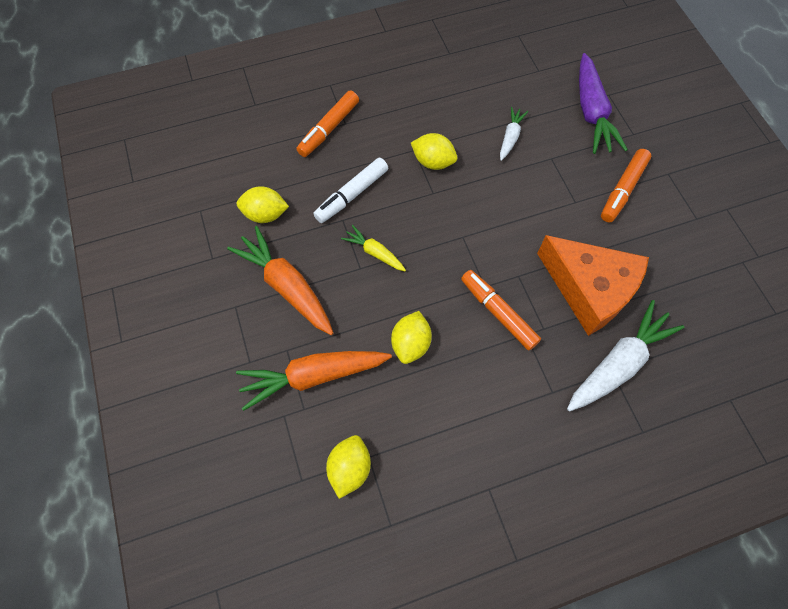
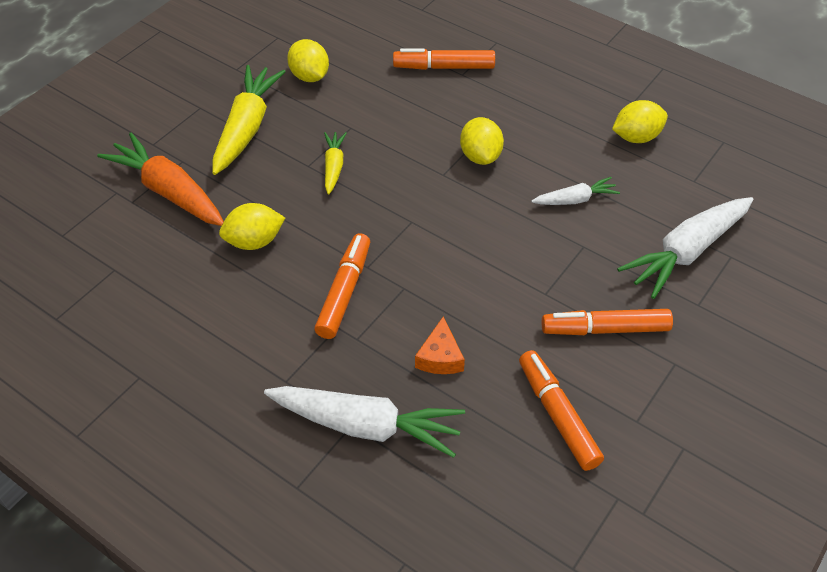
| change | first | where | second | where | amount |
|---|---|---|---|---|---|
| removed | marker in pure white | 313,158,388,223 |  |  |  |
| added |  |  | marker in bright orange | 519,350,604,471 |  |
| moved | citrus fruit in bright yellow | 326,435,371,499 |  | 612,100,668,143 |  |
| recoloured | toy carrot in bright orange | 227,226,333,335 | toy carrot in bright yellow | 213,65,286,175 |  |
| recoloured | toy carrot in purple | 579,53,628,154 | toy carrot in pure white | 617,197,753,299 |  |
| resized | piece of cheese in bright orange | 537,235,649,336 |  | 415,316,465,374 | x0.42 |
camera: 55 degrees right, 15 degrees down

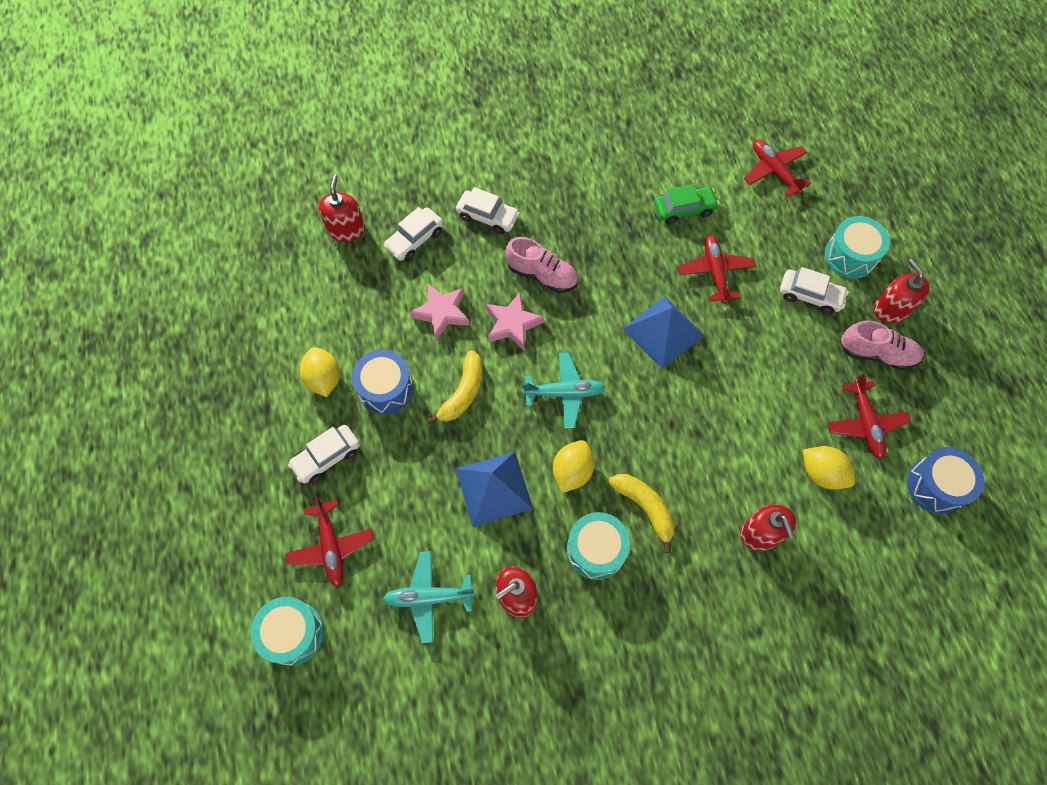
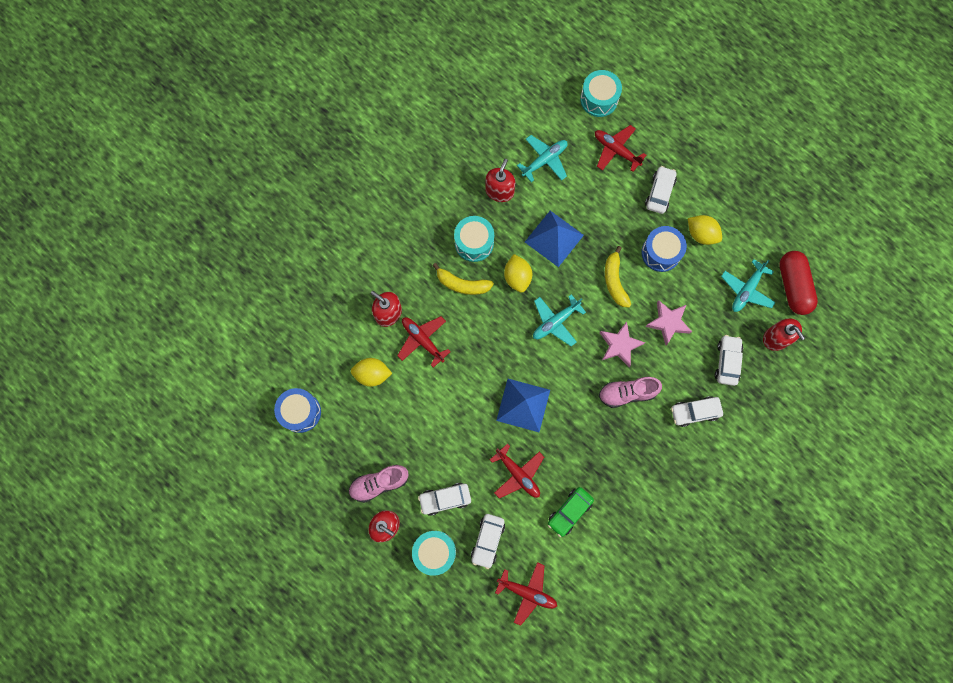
| change | first | where | second | where | amount |
|---|---|---|---|---|---|
| added |  |  | toy car in pure white | 471,514,505,569 |  |
| added |  |  | plane in turquoise | 721,259,776,312 |  |
| added |  |  | pill shape in crimson | 779,251,818,315 |  |
| moved | plane in crimson | 828,373,911,459 |  | 397,316,451,368 |  |
camera: 145 degrees right, 10 degrees up

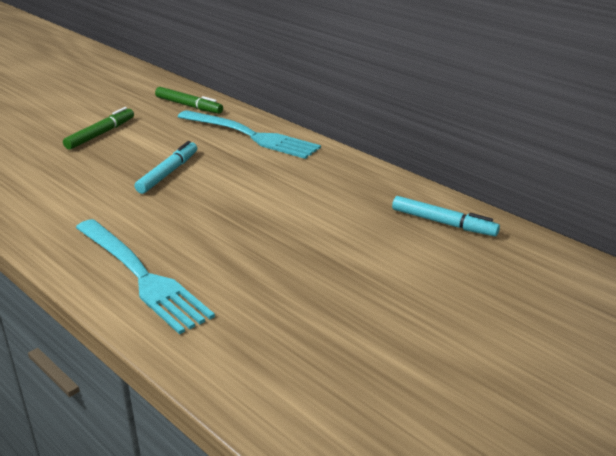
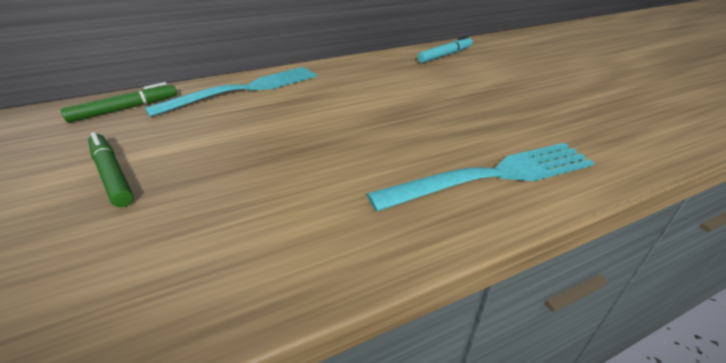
| change | first | where | second | where | amount |
|---|---|---|---|---|---|
| removed | marker in turquoise | 135,141,197,194 |  |  |  |
camera: 70 degrees left, 5 degrees up

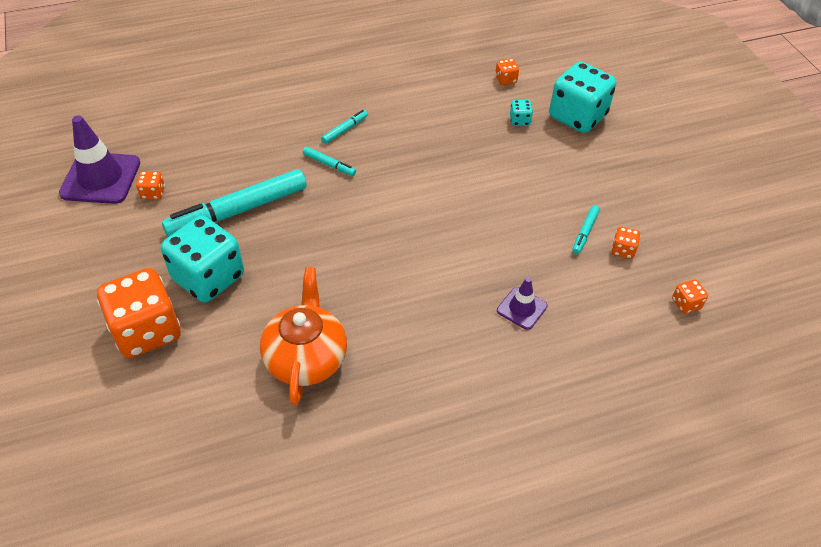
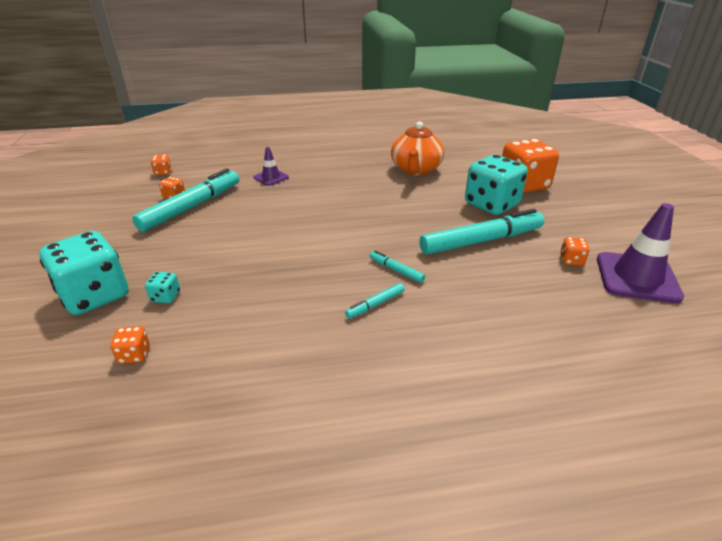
| change | first | where | second | where | amount |
|---|---|---|---|---|---|
| resized | marker in turquoise | 572,205,600,254 |  | 132,168,239,232 | x2.29 |
camera: 170 degrees left, 15 degrees down

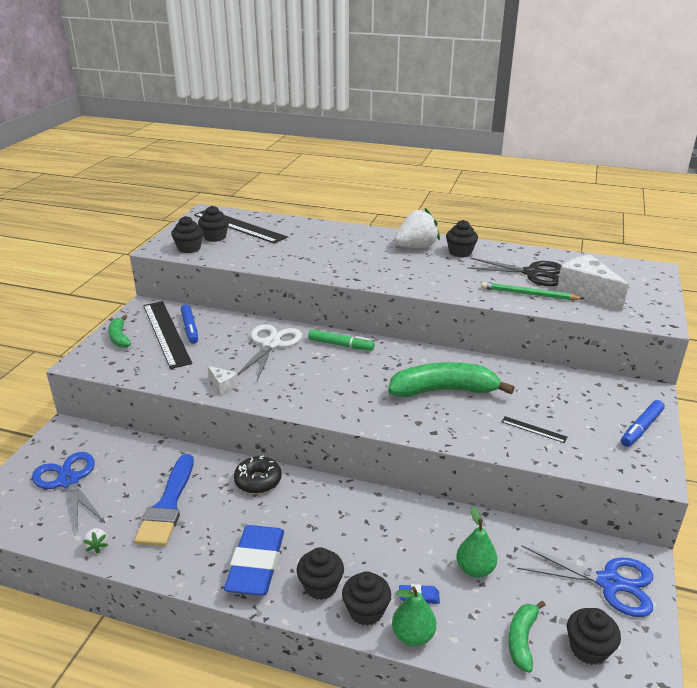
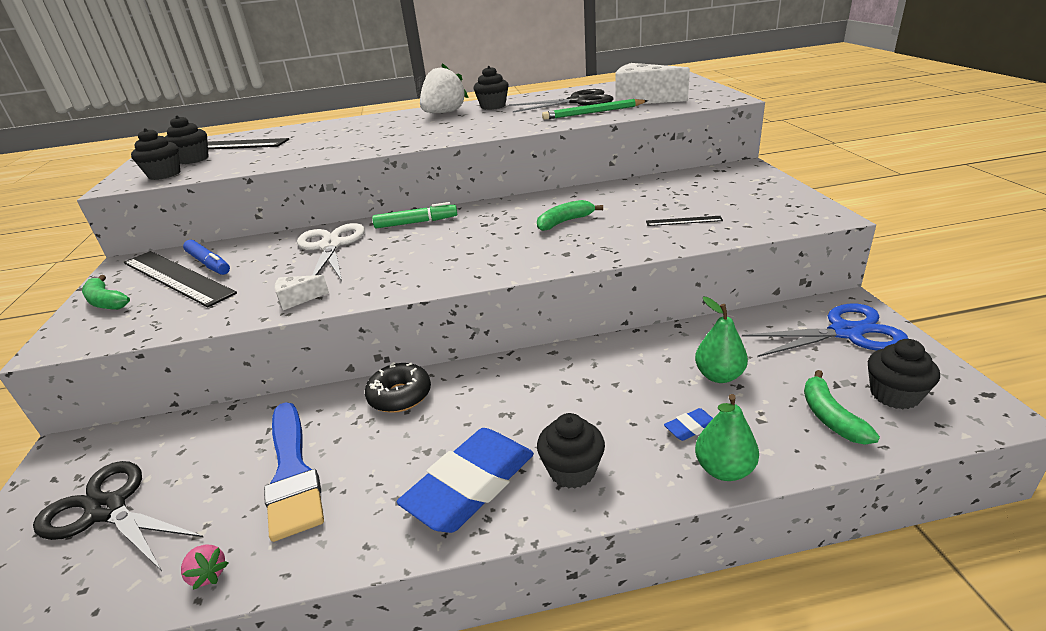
| change | first | where | second | where | amount |
|---|---|---|---|---|---|
| removed | fairy cake in ebony | 342,571,391,626 |  |  |  |
| removed | marker in cobalt | 621,400,665,447 |  |  |  |
| recoloured | scissors in cobalt | 32,452,105,532 | scissors in ebony | 33,461,203,571 |  |
| recoloured | toy strawberry in pure white | 83,528,108,553 | toy strawberry in pink | 181,545,228,590 |  |
| turned | piece of cheese in pure white | 207,366,238,395 |  | 274,275,329,310 | 150 degrees clockwise |
| turned | gum eraser in cobalt | 224,525,284,595 |  | 397,428,534,533 | 60 degrees clockwise |
| resized | banana in leaf-green | 388,362,515,397 |  | 537,200,603,231 | x0.52 |
camera: 25 degrees left, 0 degrees up

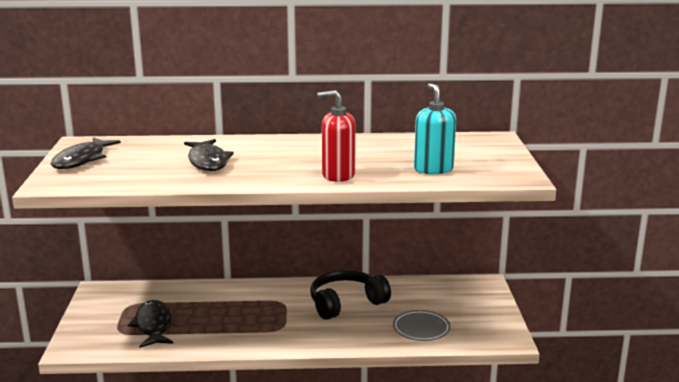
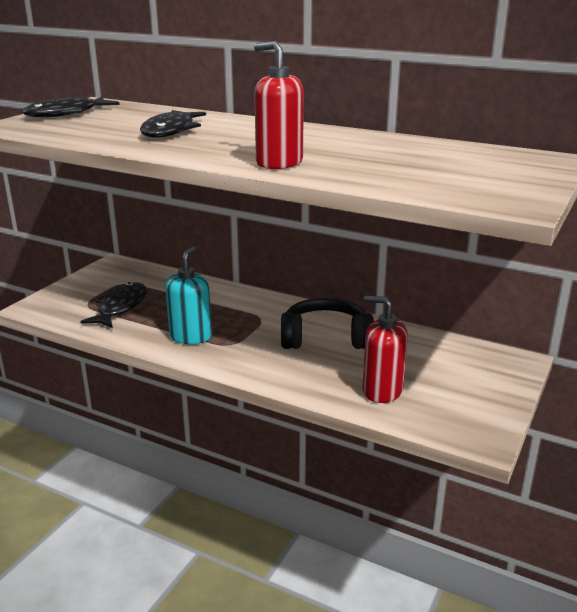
| change | first | where | second | where | amount |
|---|---|---|---|---|---|
| moved | soap dispenser in turquoise | 414,83,456,174 |  | 165,246,212,344 |  |
| replaced | dinner plate in grey | 393,310,451,341 | soap dispenser in crimson | 362,295,408,403 |  |
camera: 30 degrees right, 5 degrees up

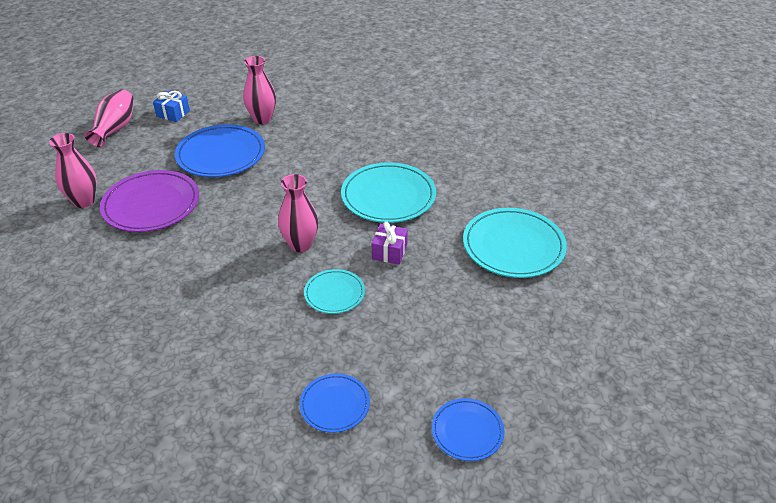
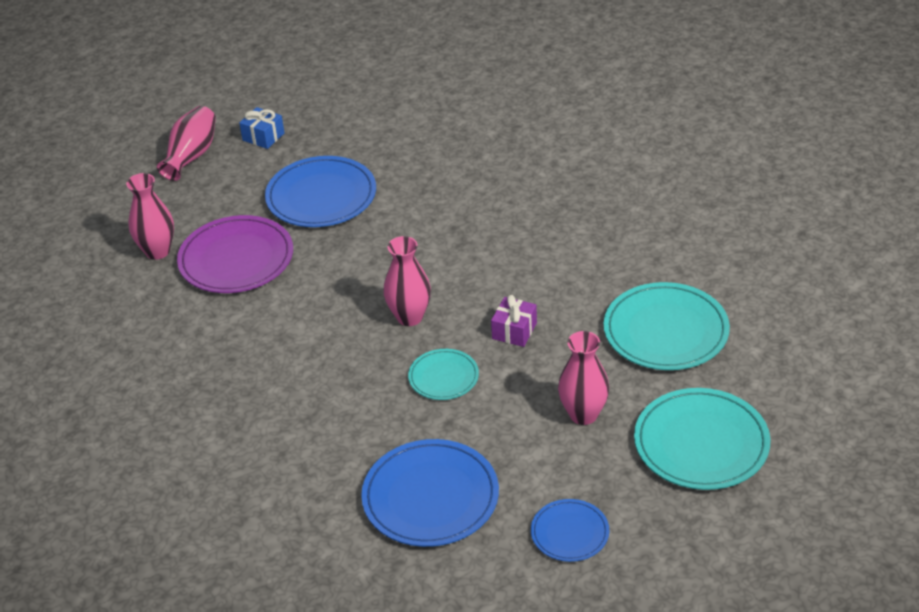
| change | first | where | second | where | amount |
|---|---|---|---|---|---|
| moved | flower vase in pink | 243,56,276,124 |  | 558,331,609,425 |  |
| moved | dinner plate in turquoise | 341,162,436,223 |  | 634,388,770,490 |  |
| resized | dinner plate in cobalt | 299,373,370,433 |  | 361,439,499,547 | x1.80 |
camera: 10 degrees right, 0 degrees up

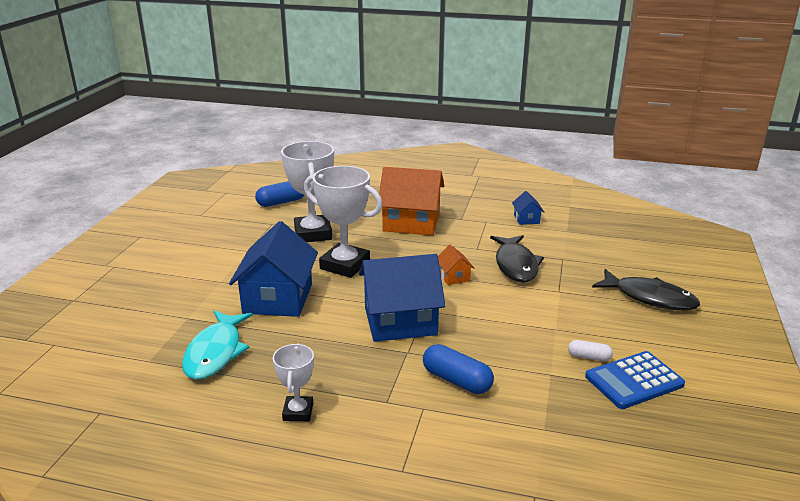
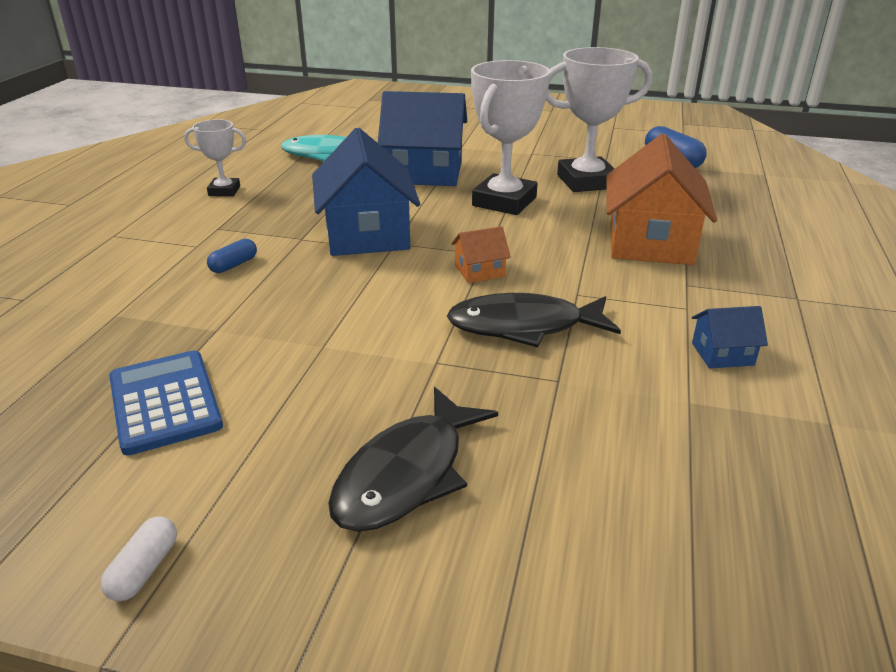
| change | first | where | second | where | amount |
|---|---|---|---|---|---|
| moved | pill shape in pure white | 568,340,613,361 |  | 101,516,177,601 |  |
| resized | pill shape in cobalt | 423,344,494,394 |  | 207,239,257,273 | x0.58 |
camera: 90 degrees right, 5 degrees up

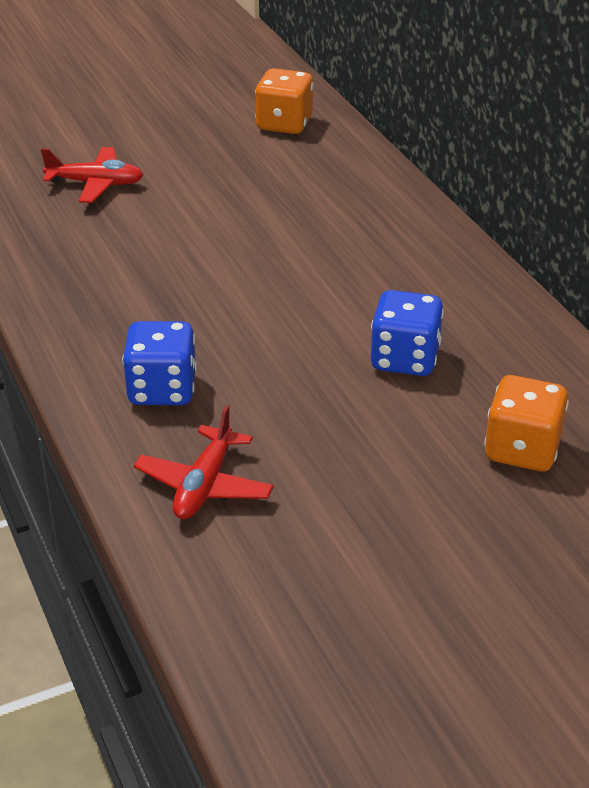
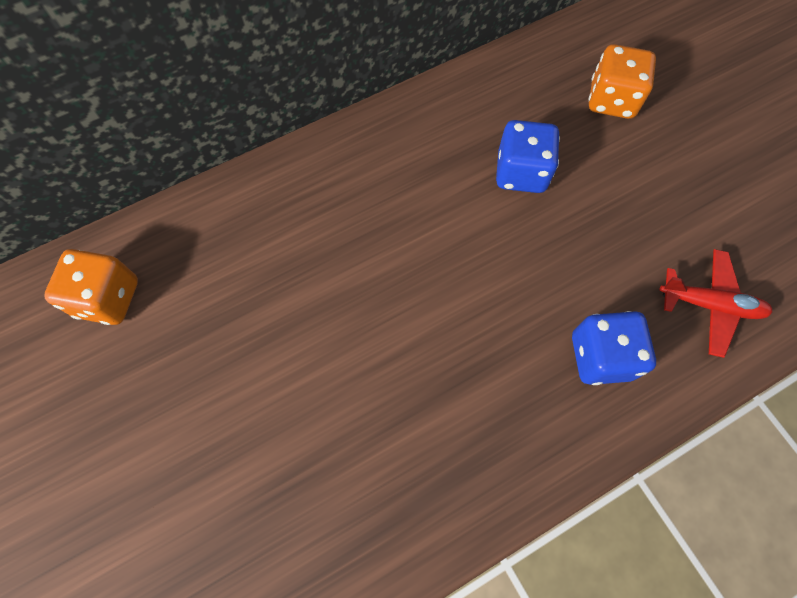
| change | first | where | second | where | amount |
|---|---|---|---|---|---|
| removed | plane in crimson | 41,147,143,203 |  |  |  |
camera: 95 degrees left, 30 degrees up

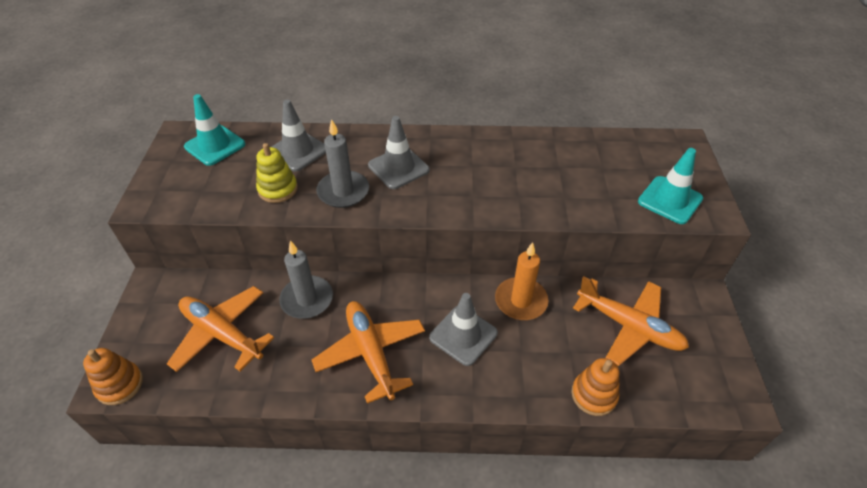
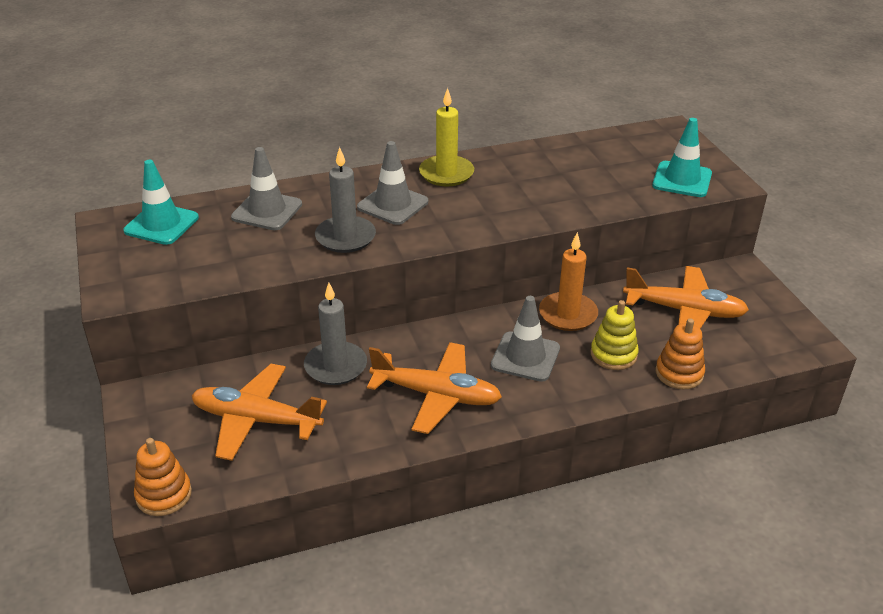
| change | first | where | second | where | amount |
|---|---|---|---|---|---|
| added |  |  | wax candle in bright yellow | 419,88,474,186 |  |
| moved | stacking toy in bright yellow | 256,143,298,203 |  | 591,300,639,370 |  |
| turned | plane in bright orange | 312,301,425,404 |  | 367,342,502,434 | 150 degrees clockwise |
camera: 20 degrees left, 10 degrees down

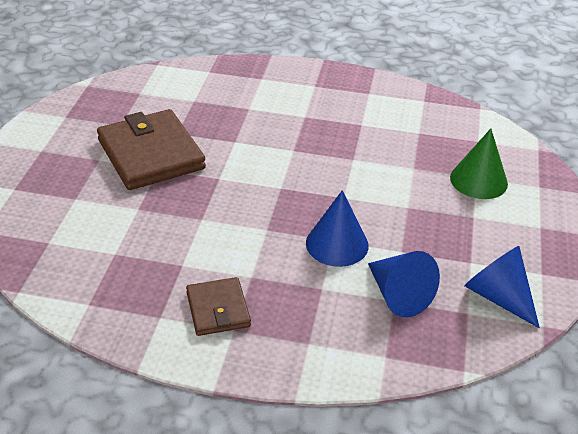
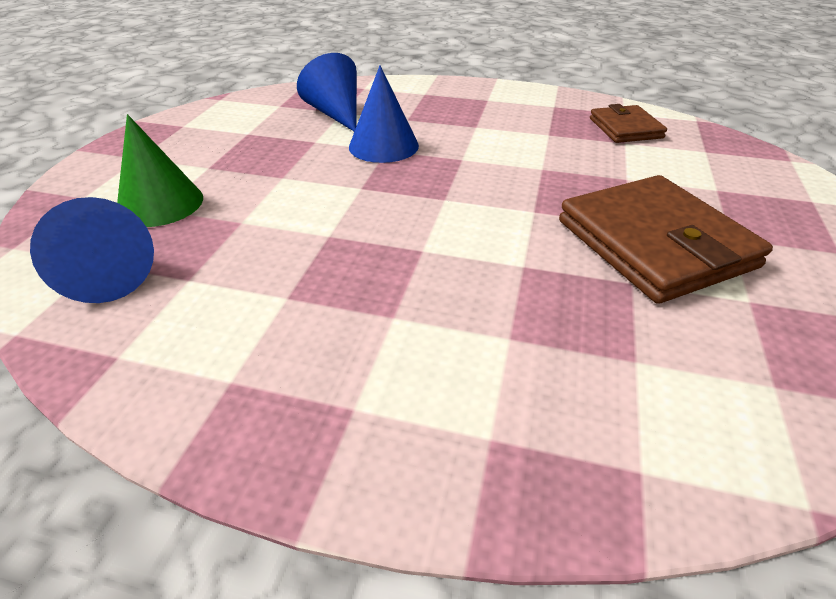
| change | first | where | second | where | amount |
|---|---|---|---|---|---|
| moved | card wallet in russet | 186,277,251,336 |  | 590,104,667,143 |  |
| moved | cone shape in cobalt | 464,246,540,328 |  | 30,197,154,303 |  |
camera: 175 degrees left, 0 degrees up

